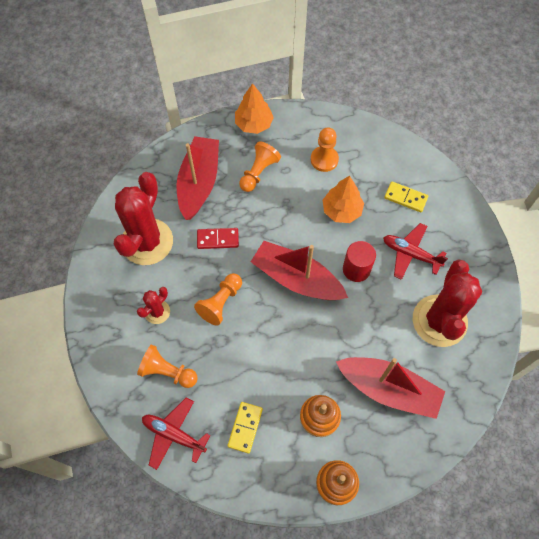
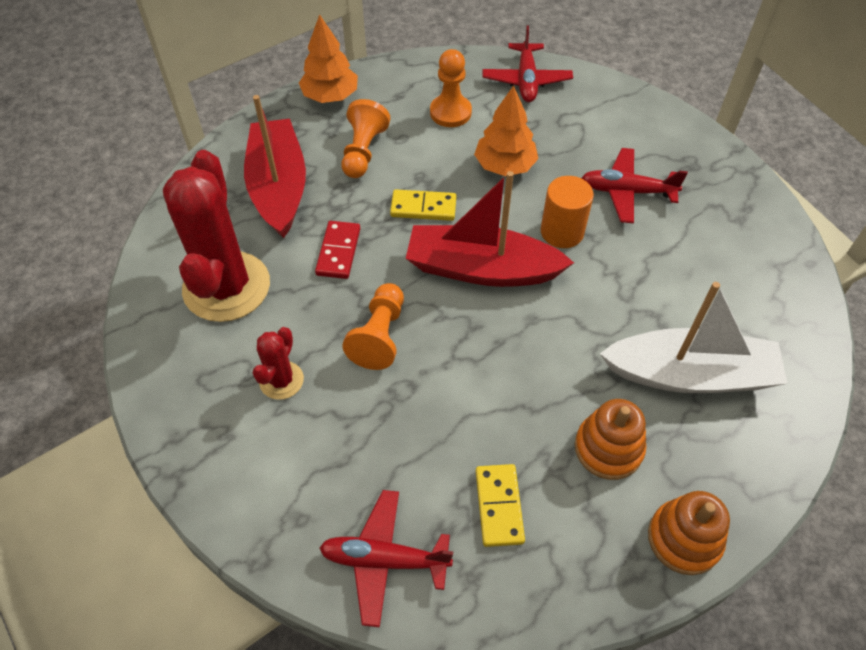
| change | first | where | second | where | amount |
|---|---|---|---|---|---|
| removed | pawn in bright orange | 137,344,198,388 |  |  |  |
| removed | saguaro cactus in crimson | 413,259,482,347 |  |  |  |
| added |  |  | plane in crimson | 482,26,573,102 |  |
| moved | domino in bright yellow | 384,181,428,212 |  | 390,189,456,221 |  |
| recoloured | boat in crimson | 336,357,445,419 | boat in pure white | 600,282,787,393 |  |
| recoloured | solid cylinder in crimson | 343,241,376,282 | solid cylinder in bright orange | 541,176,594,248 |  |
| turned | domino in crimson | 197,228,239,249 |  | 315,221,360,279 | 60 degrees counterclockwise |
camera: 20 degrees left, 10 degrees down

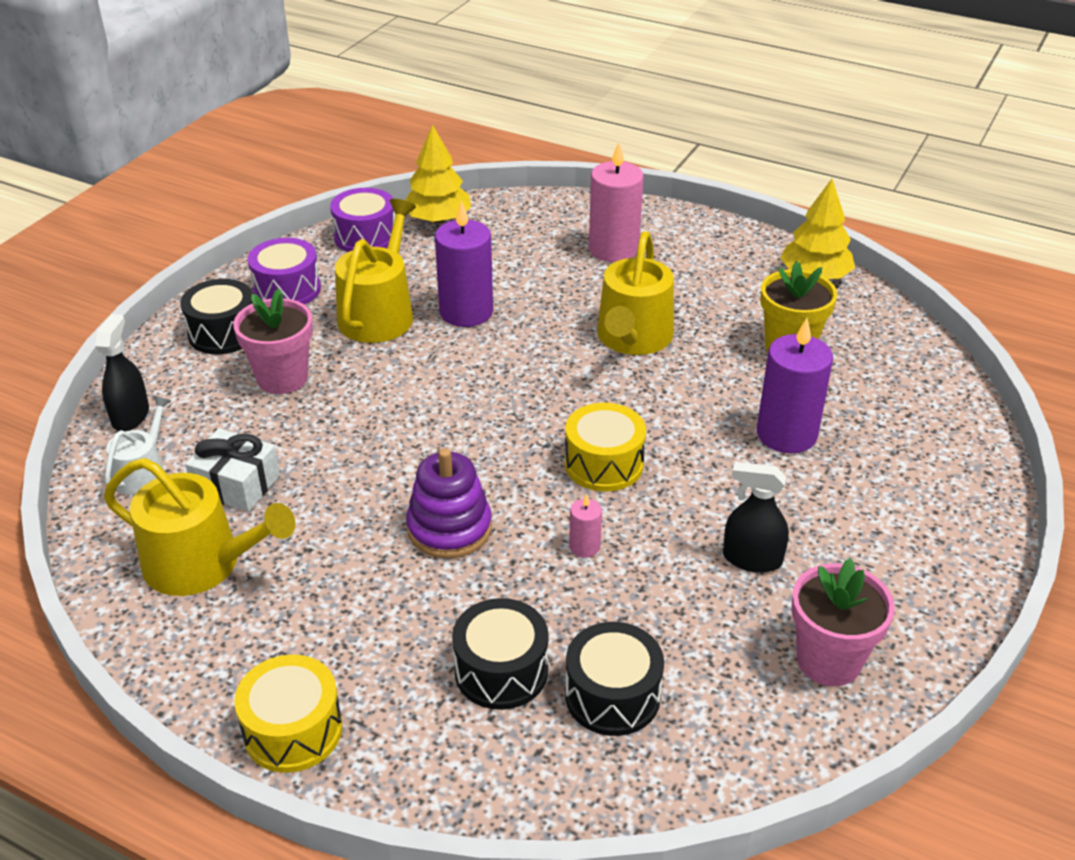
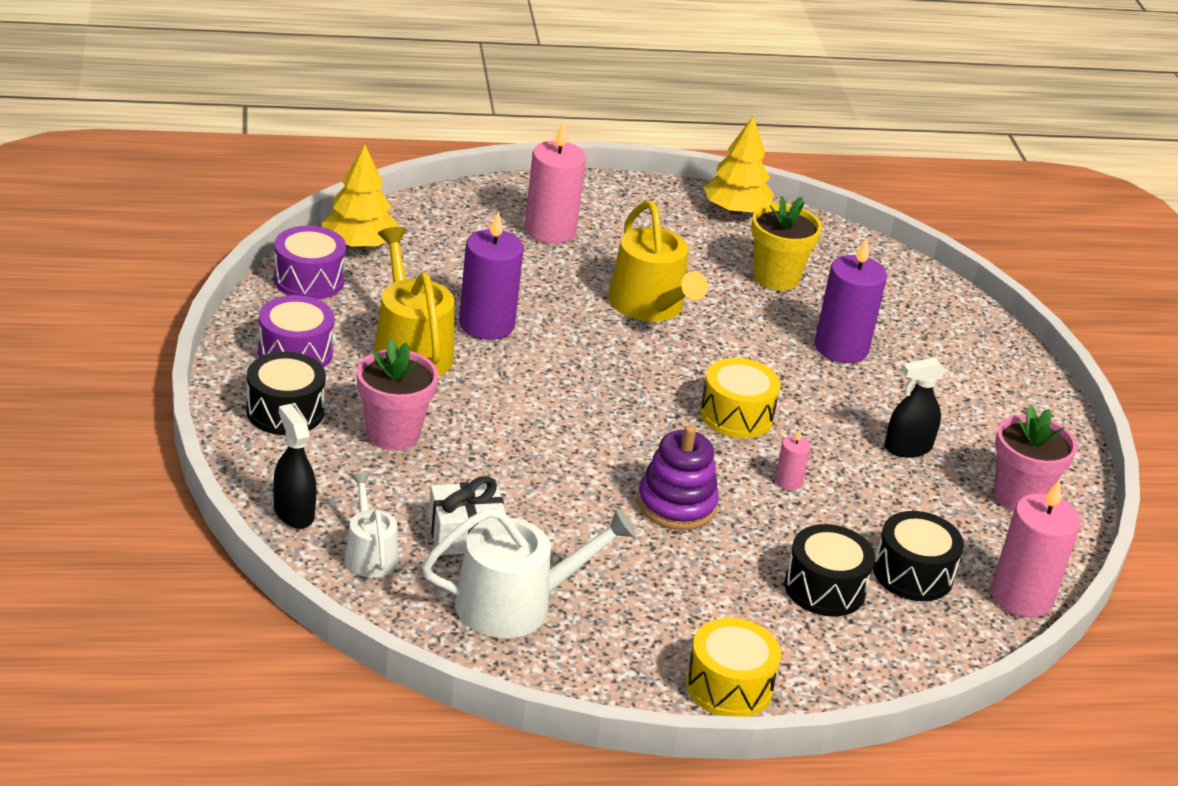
| change | first | where | second | where | amount |
|---|---|---|---|---|---|
| added |  |  | wax candle in pink | 991,479,1081,618 |  |
| recoloured | watering can in bright yellow | 104,458,295,596 | watering can in pure white | 422,508,636,638 |  |
camera: 40 degrees left, 5 degrees down

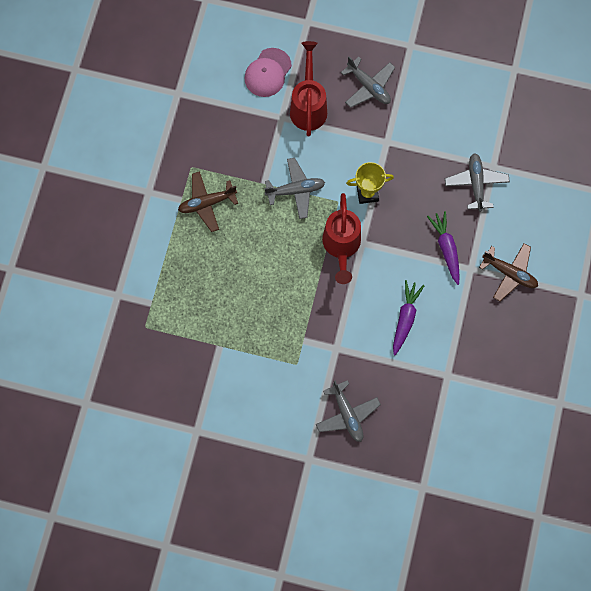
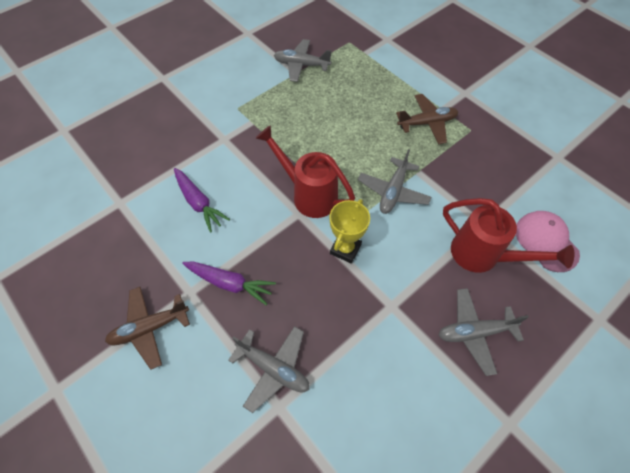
| change | first | where | second | where | amount |
|---|---|---|---|---|---|
| moved | plane in grey | 316,380,381,442 |  | 274,39,332,82 |  |
| turned | plane in russet | 178,171,238,232 |  | 396,94,458,144 | 60 degrees clockwise |
camera: 125 degrees right, 15 degrees down

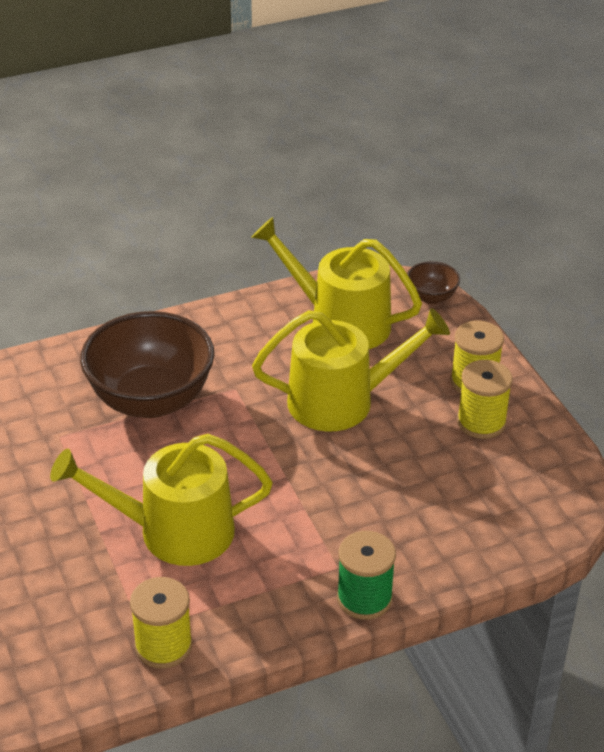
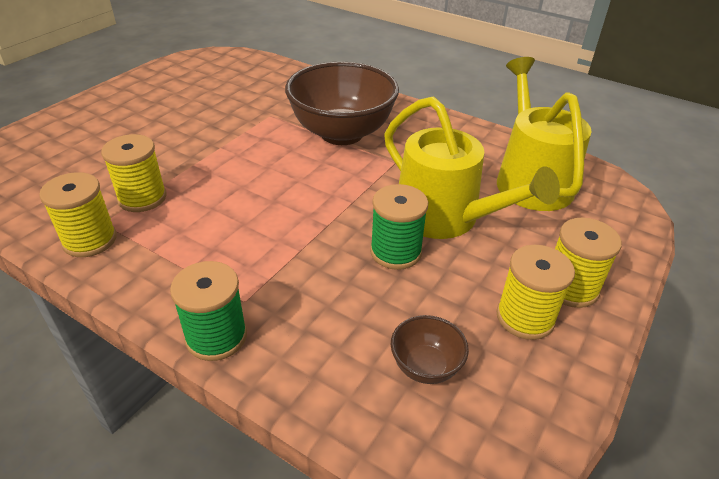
| change | first | where | second | where | amount |
|---|---|---|---|---|---|
| removed | watering can in bright yellow | 50,434,272,566 |  |  |  |
| added |  |  | spool in bright yellow | 101,134,167,212 |  |
| added |  |  | spool in leaf-green | 370,184,428,270 |  |
| moved | serving bowl in russet | 407,261,460,304 |  | 391,315,469,384 |  |
camera: 55 degrees right, 0 degrees up

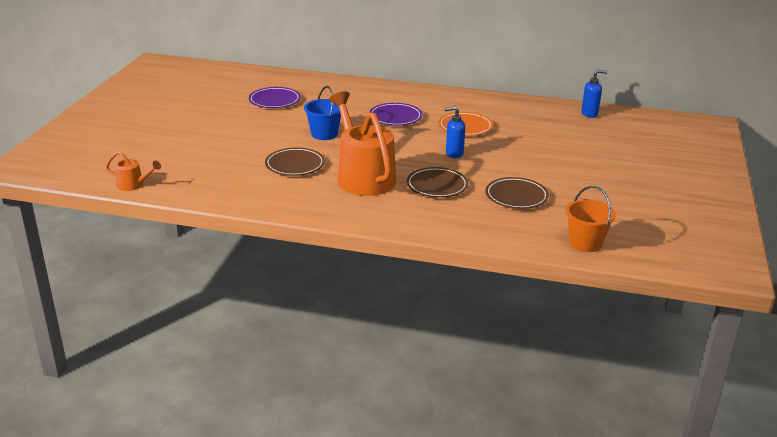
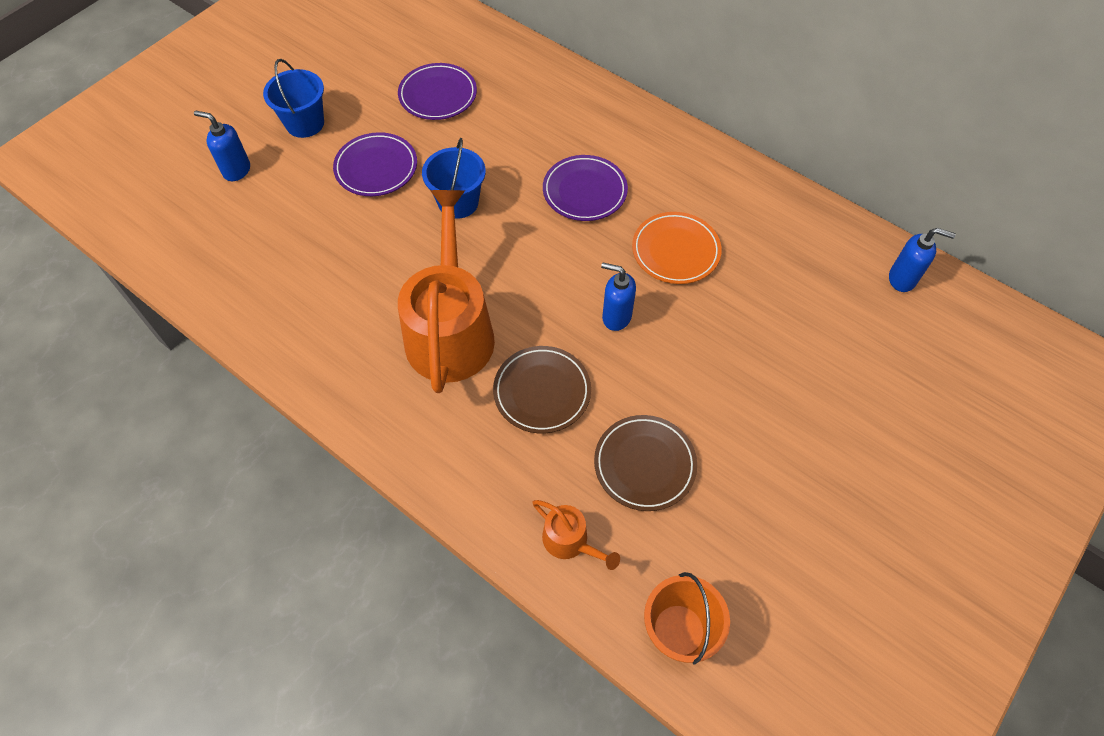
| change | first | where | second | where | amount |
|---|---|---|---|---|---|
| removed | dinner plate in russet | 265,148,325,176 |  |  |  |
| added |  |  | soap dispenser in cobalt | 194,110,250,181 |  |
| added |  |  | bucket in cobalt | 263,59,324,138 |  |
| added |  |  | dinner plate in purple | 333,132,417,196 |  |
| moved | watering can in bright orange | 106,151,161,191 |  | 532,500,620,570 |  |
camera: 25 degrees right, 30 degrees up

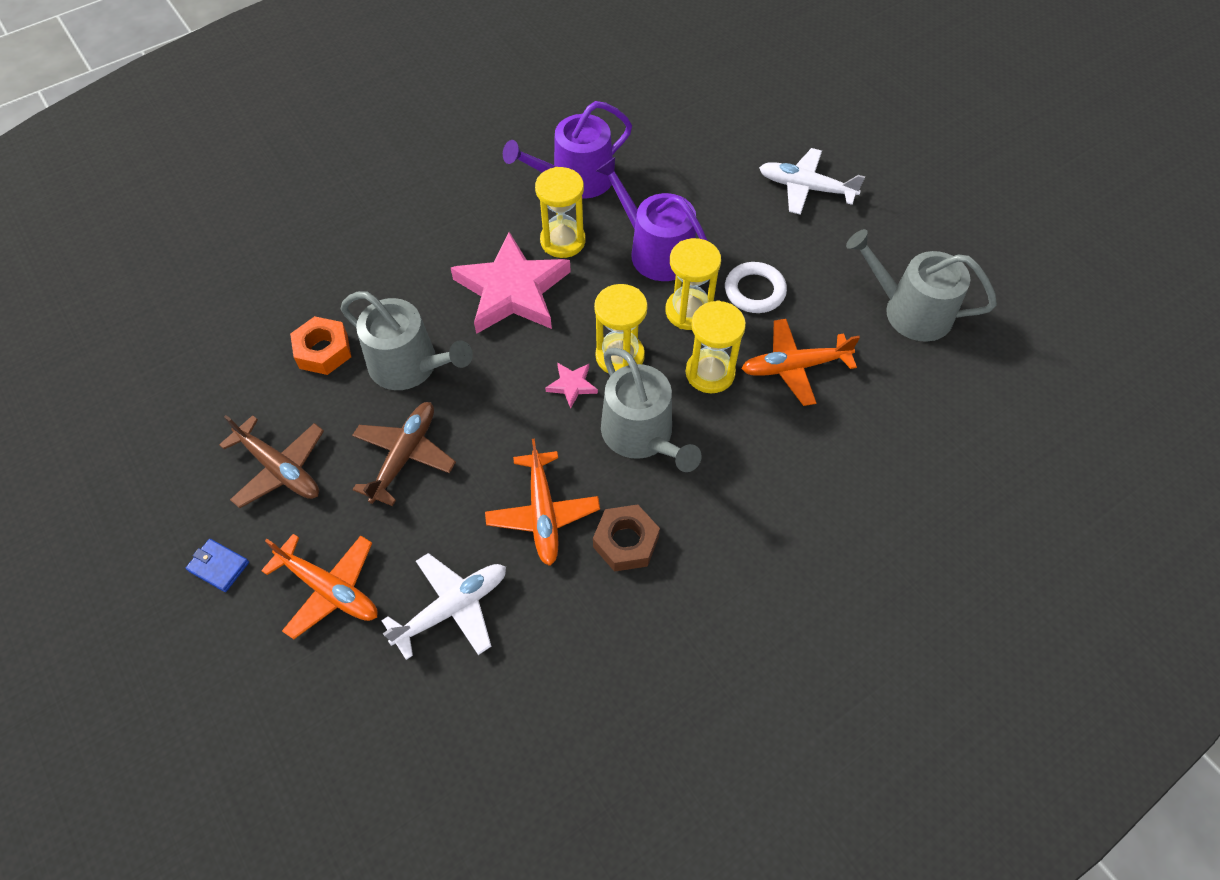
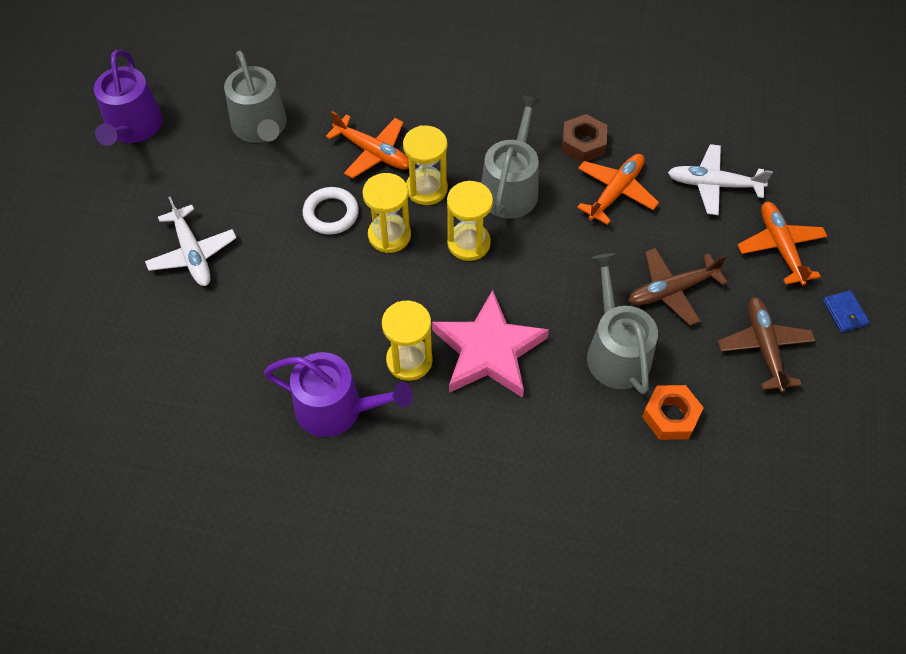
| change | first | where | second | where | amount |
|---|---|---|---|---|---|
| removed | star shape in pink | 545,363,598,409 |  |  |  |
| moved | watering can in purple | 596,157,708,281 |  | 94,50,163,146 |  |
camera: 135 degrees left, 0 degrees up

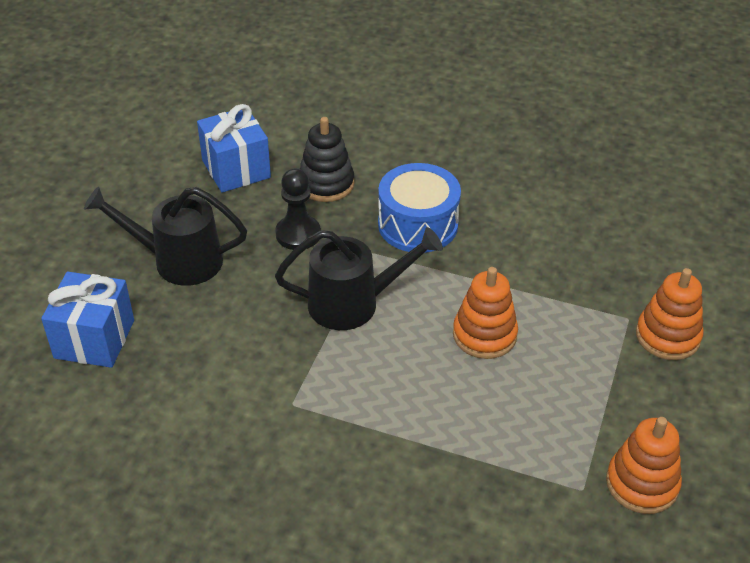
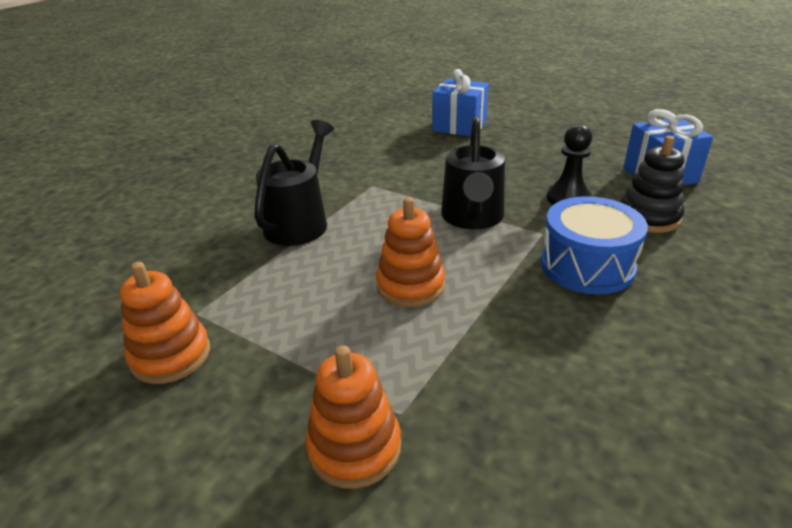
| change | first | where | second | where | amount |
|---|---|---|---|---|---|
| moved | watering can in ebony | 84,187,247,286 |  | 254,120,334,246 |  |
camera: 105 degrees right, 10 degrees down

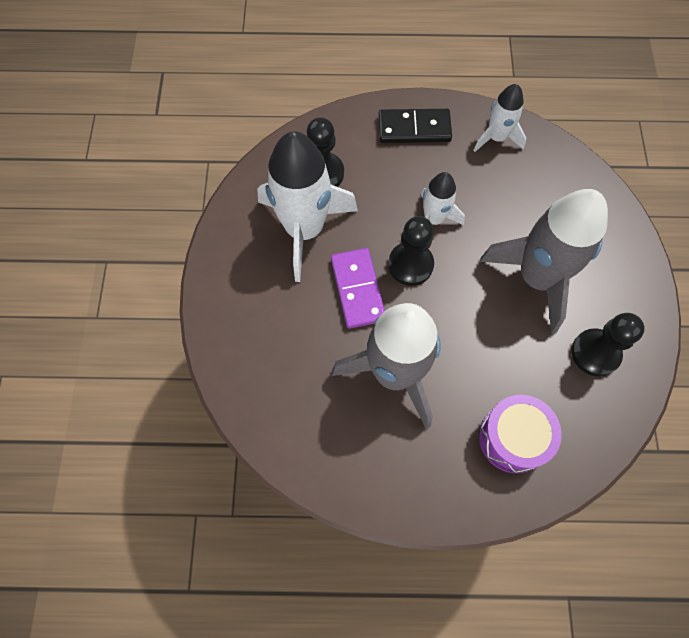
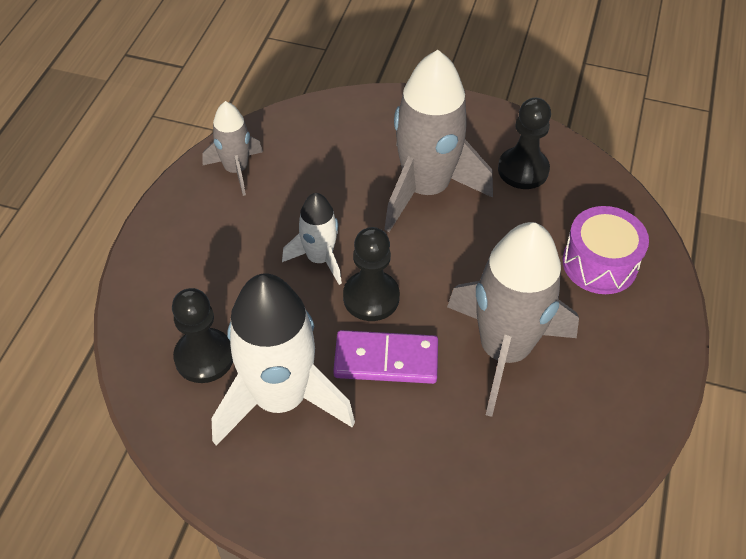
| change | first | where | second | where | amount |
|---|---|---|---|---|---|
| removed | domino in ebony | 378,109,452,143 |  |  |  |
| recoloured | spaceship in pure white | 473,84,526,152 | spaceship in grey | 202,101,263,196 |  |
camera: 75 degrees left, 15 degrees down

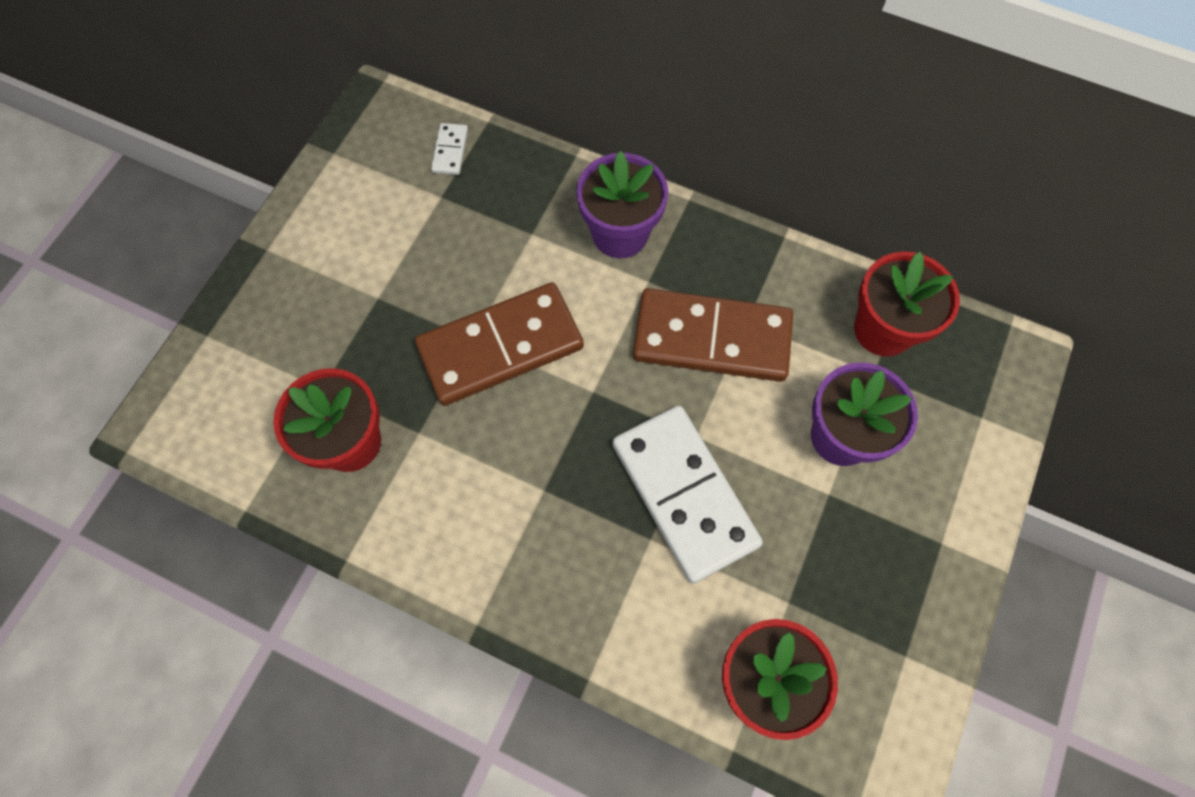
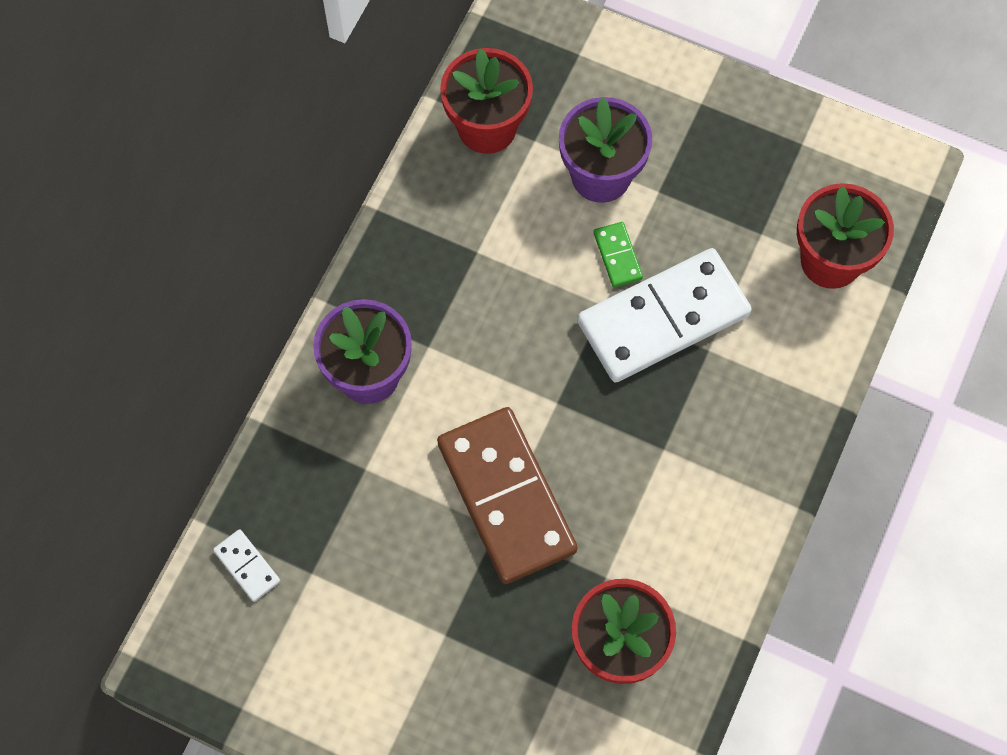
| change | first | where | second | where | amount |
|---|---|---|---|---|---|
| removed | domino in russet | 633,288,793,382 |  |  |  |
| added |  |  | domino in leaf-green | 594,222,643,287 |  |
| turned | domino in pure white | 431,123,468,175 |  | 213,529,280,602 | 45 degrees clockwise |
camera: 90 degrees left, 0 degrees up

